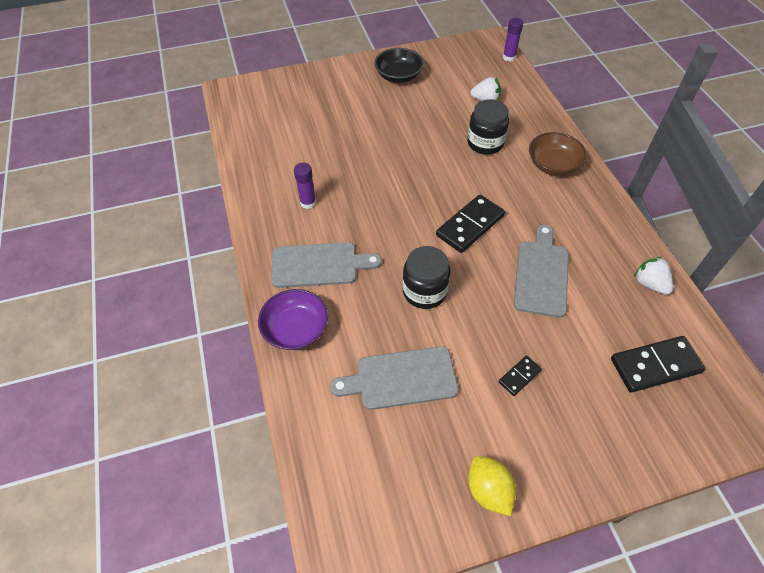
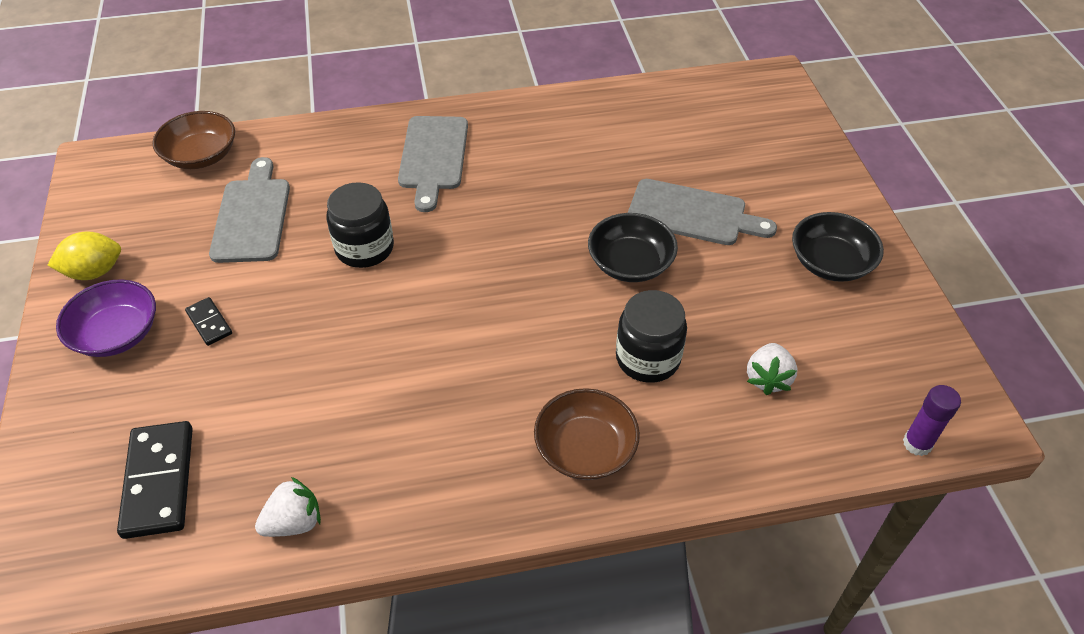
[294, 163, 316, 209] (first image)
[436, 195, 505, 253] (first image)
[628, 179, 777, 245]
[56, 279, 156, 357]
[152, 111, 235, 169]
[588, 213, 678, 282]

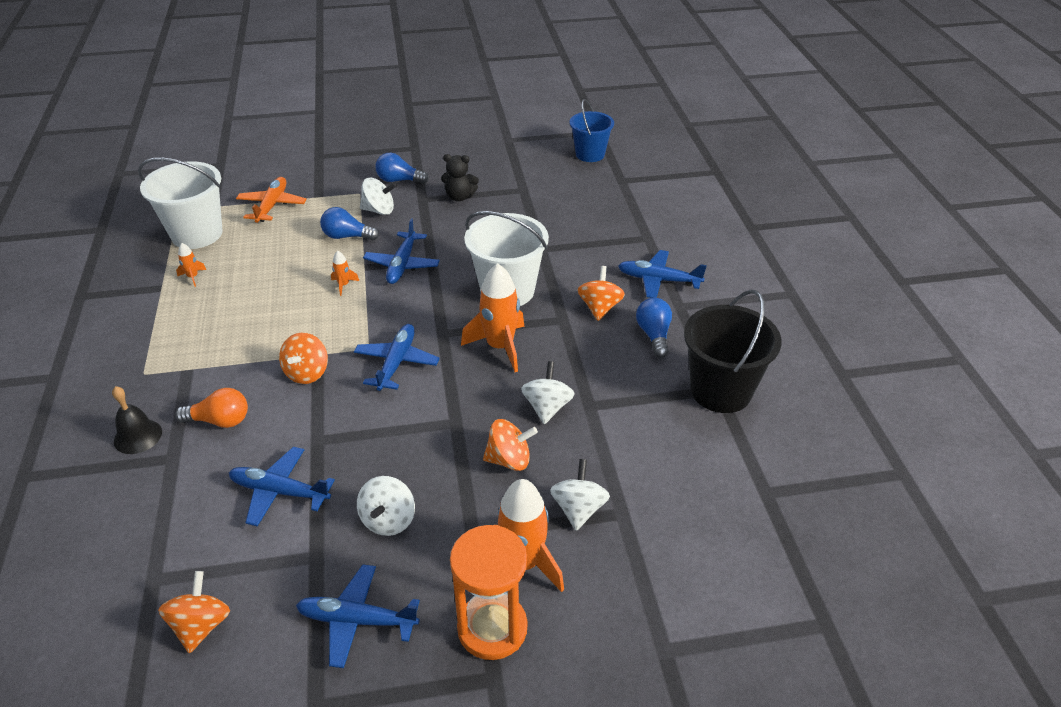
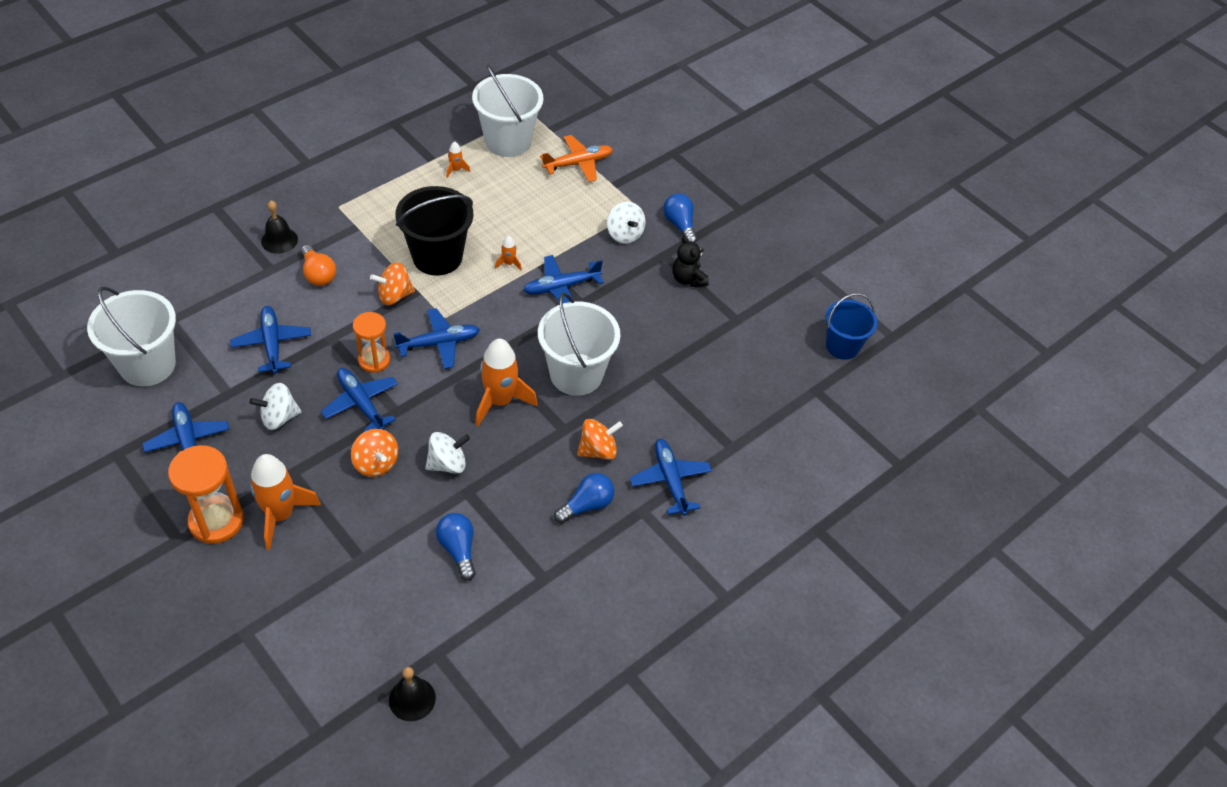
[436, 513, 476, 581]
[395, 186, 473, 276]
[550, 459, 610, 531] (first image)
[87, 287, 176, 386]
[353, 312, 390, 373]
[321, 368, 398, 431]
[389, 667, 436, 721]

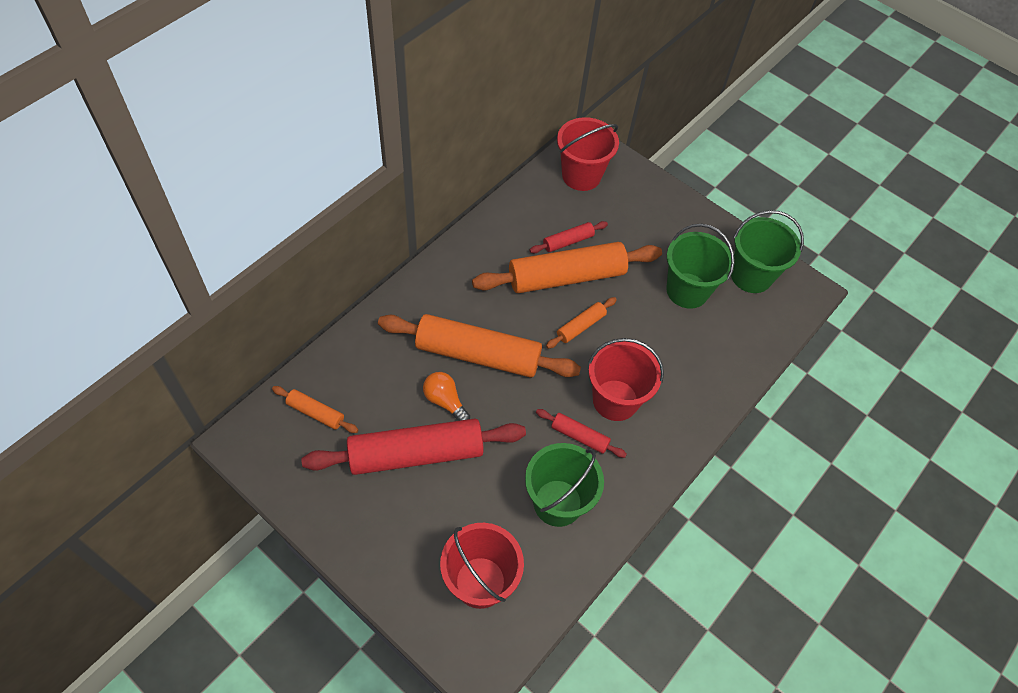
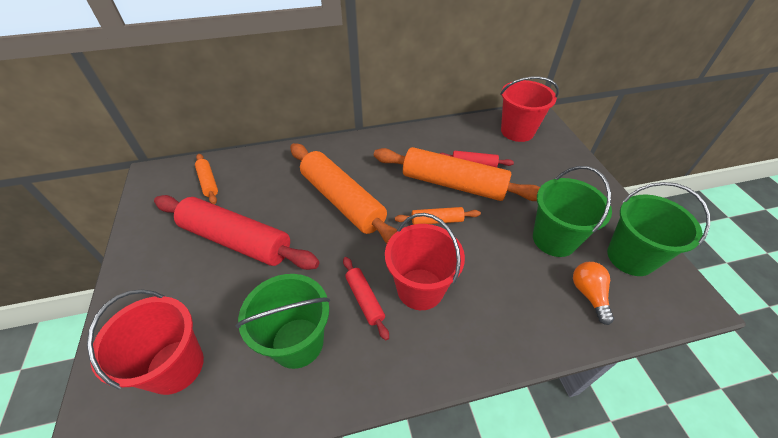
[573, 262, 614, 325]

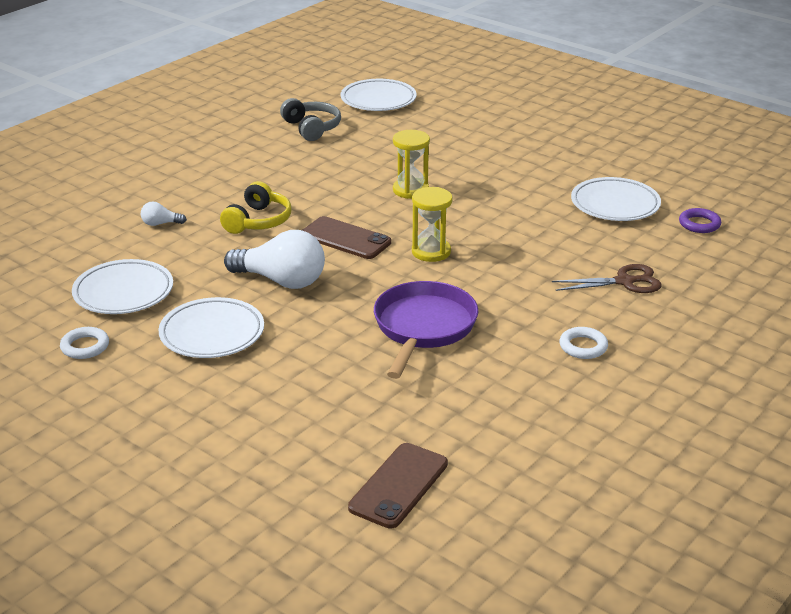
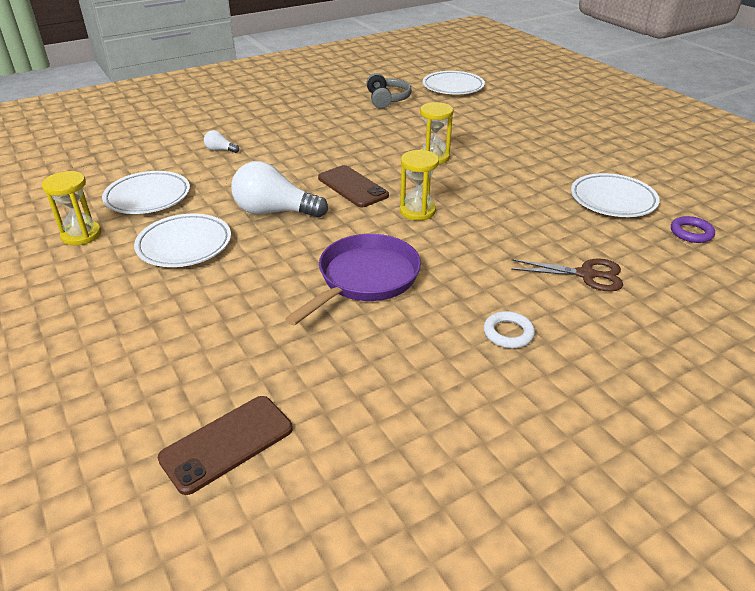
[220, 181, 292, 234] (first image)
[231, 161, 328, 218]
[42, 171, 101, 245]

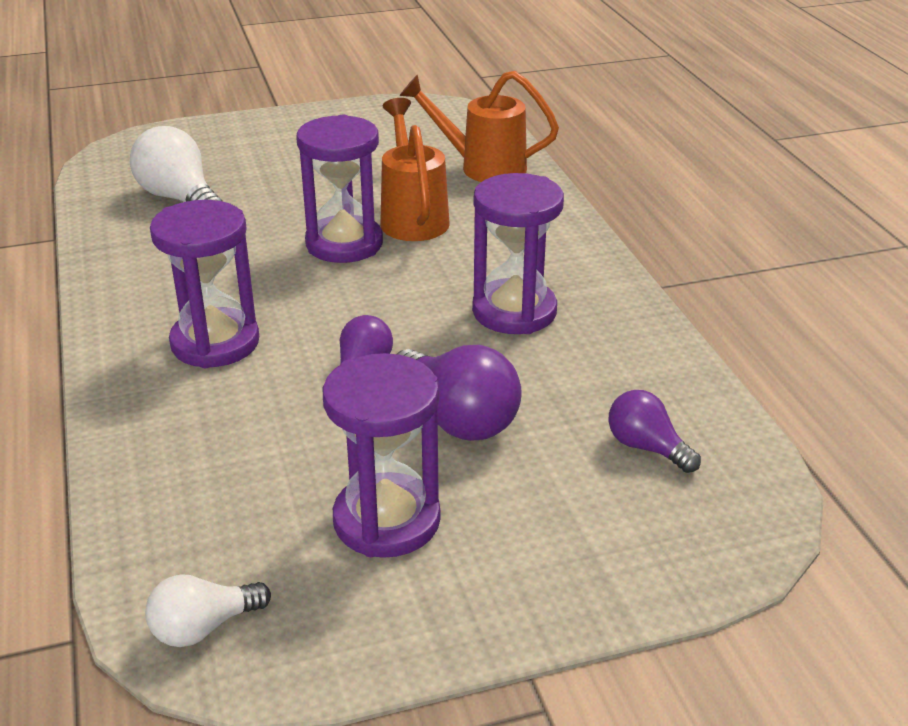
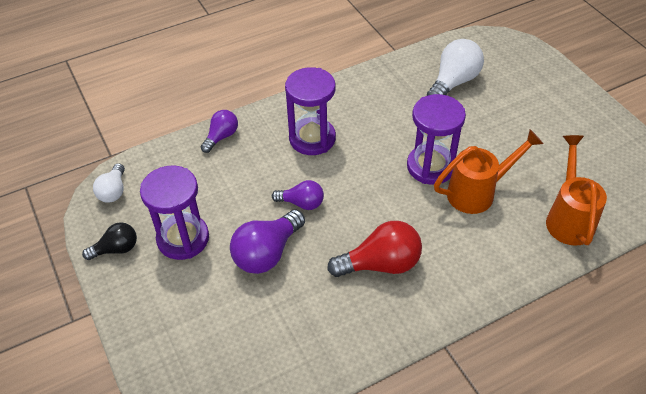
[327, 221, 422, 277]
[201, 110, 238, 153]
[93, 163, 125, 203]
[82, 222, 137, 260]

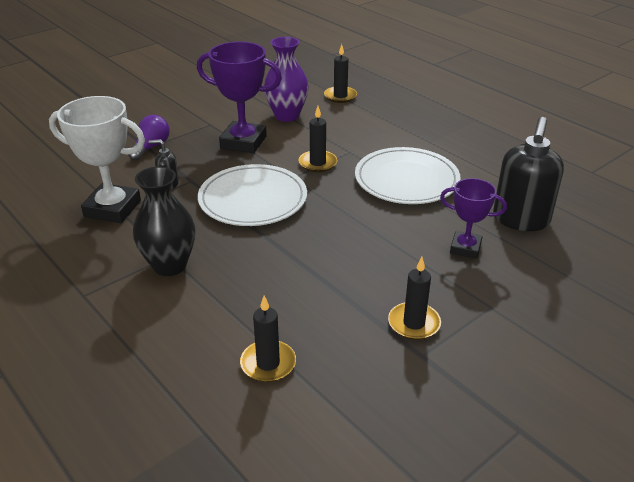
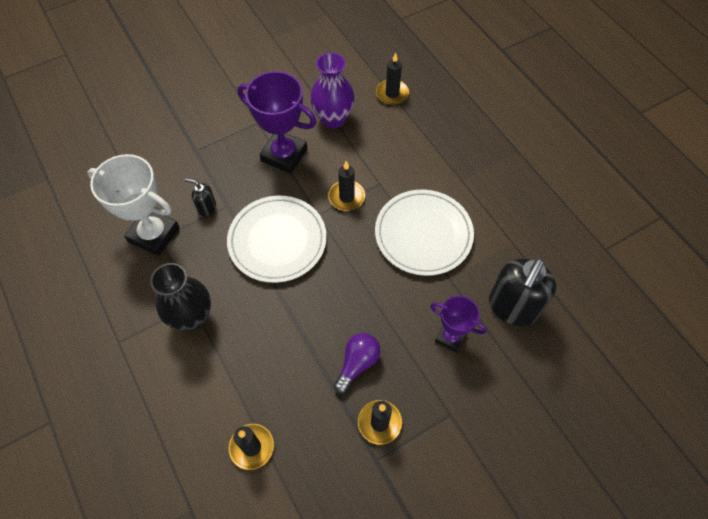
[334, 333, 380, 394]

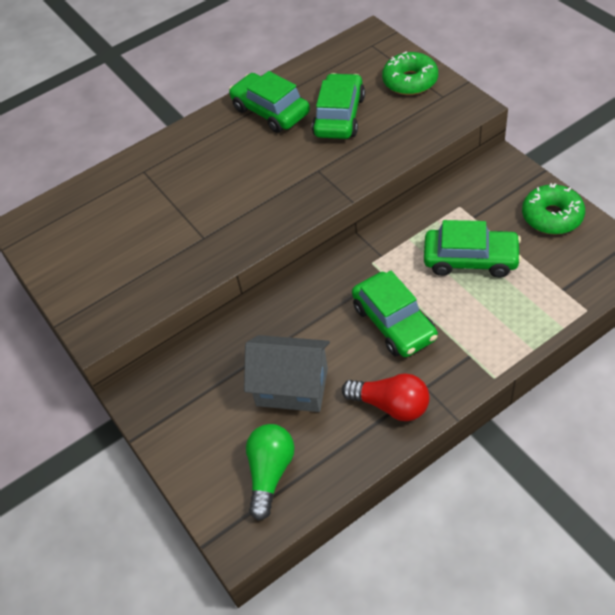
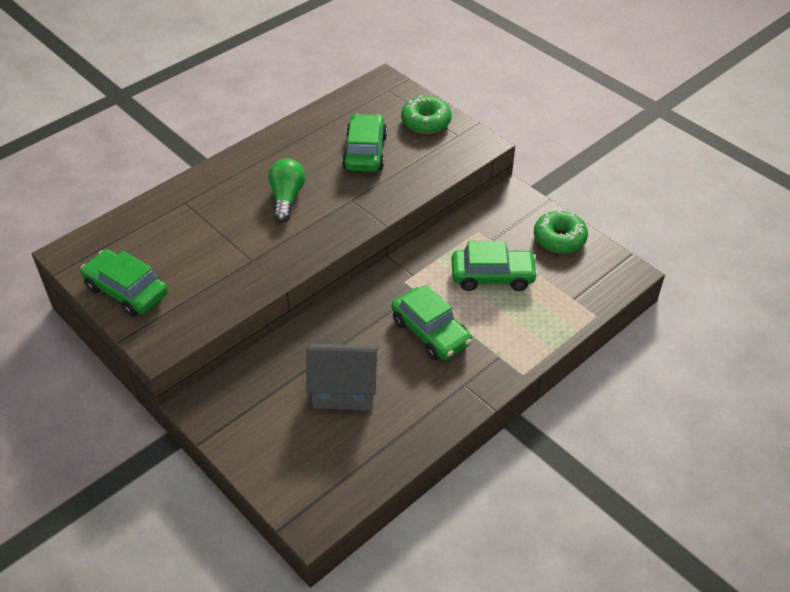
[80, 249, 168, 317]
[342, 373, 430, 421] (first image)
[269, 158, 305, 223]

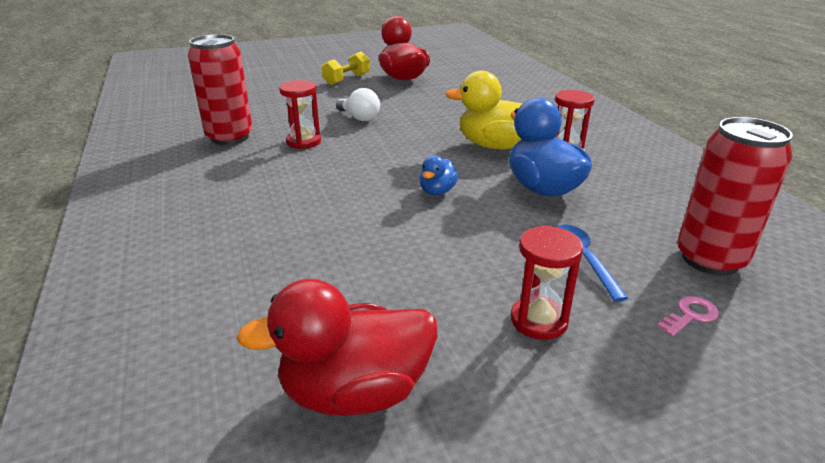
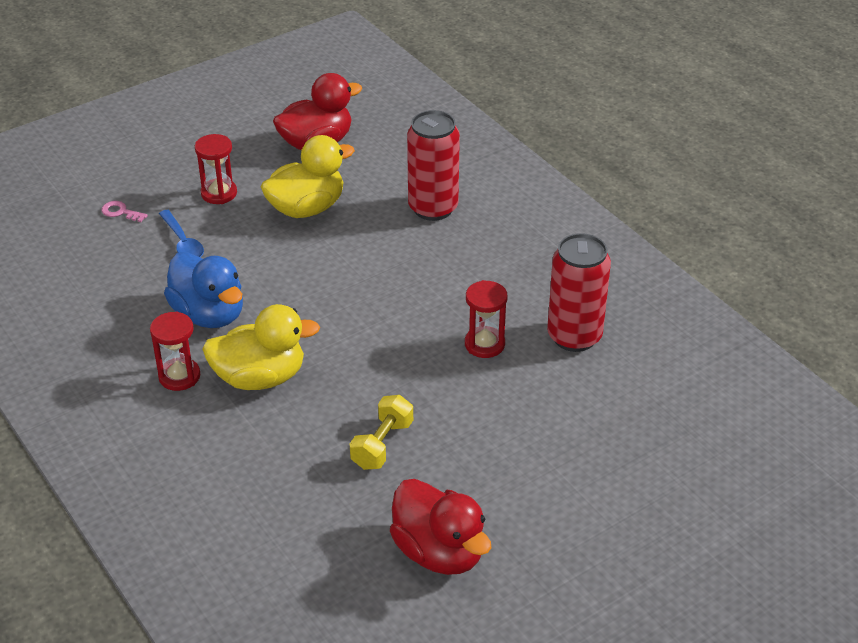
[350, 395, 413, 470]
[336, 88, 380, 121] (first image)
[407, 110, 460, 221]
[420, 155, 458, 195] (first image)
[102, 201, 148, 222]
[261, 135, 355, 218]

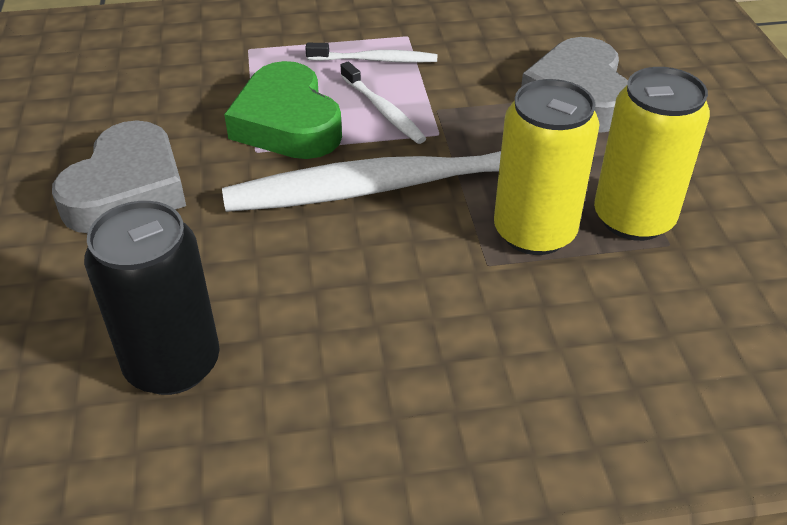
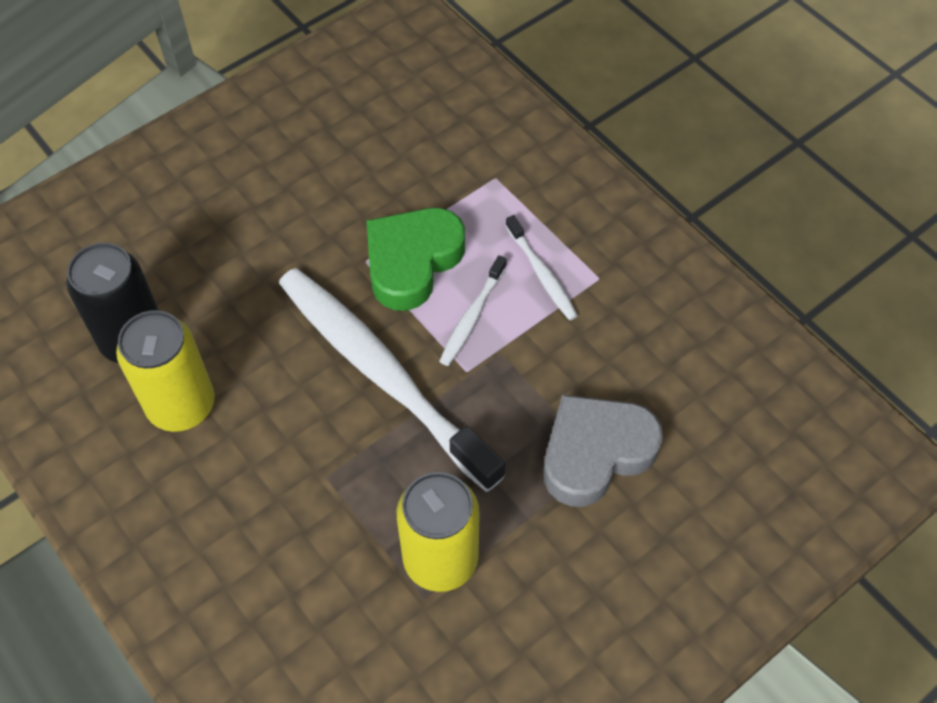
[116, 310, 215, 432]
[52, 120, 186, 233] (first image)

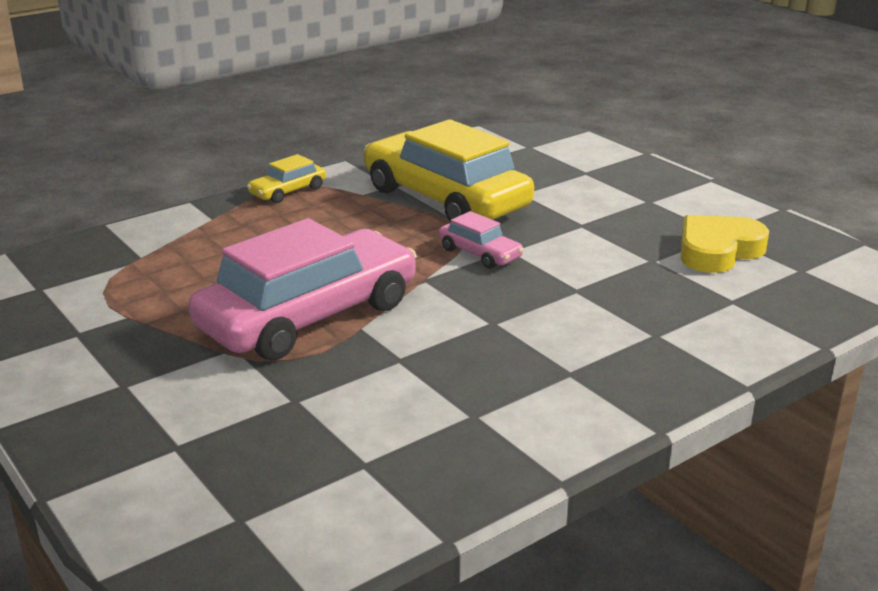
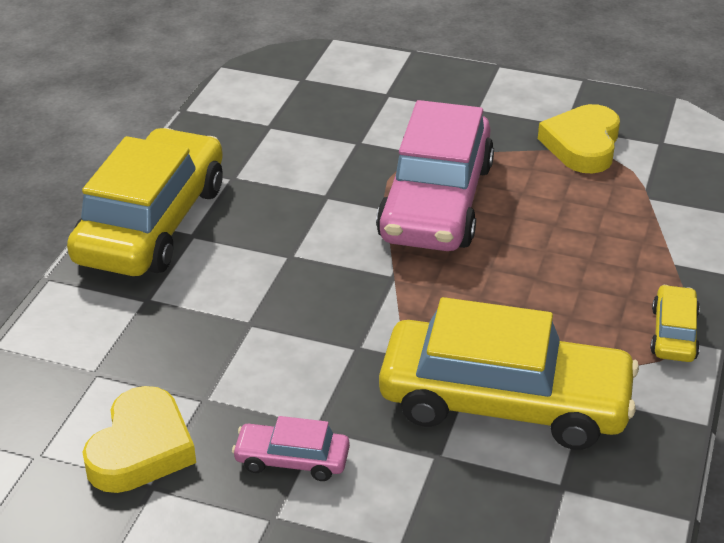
[232, 416, 350, 481]
[538, 104, 620, 173]
[67, 128, 223, 276]

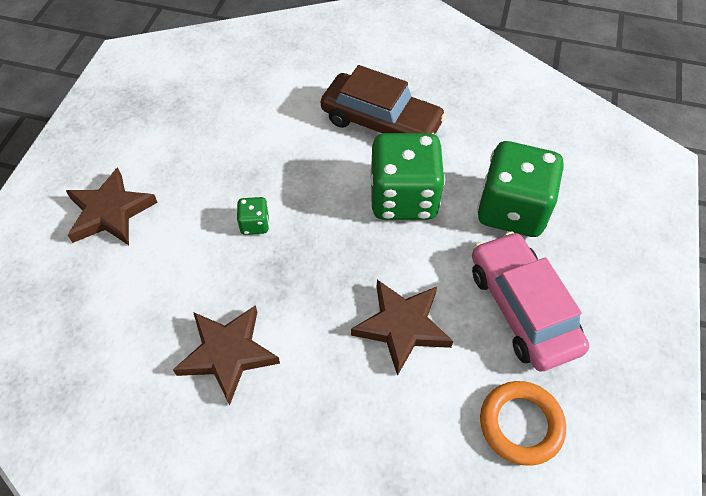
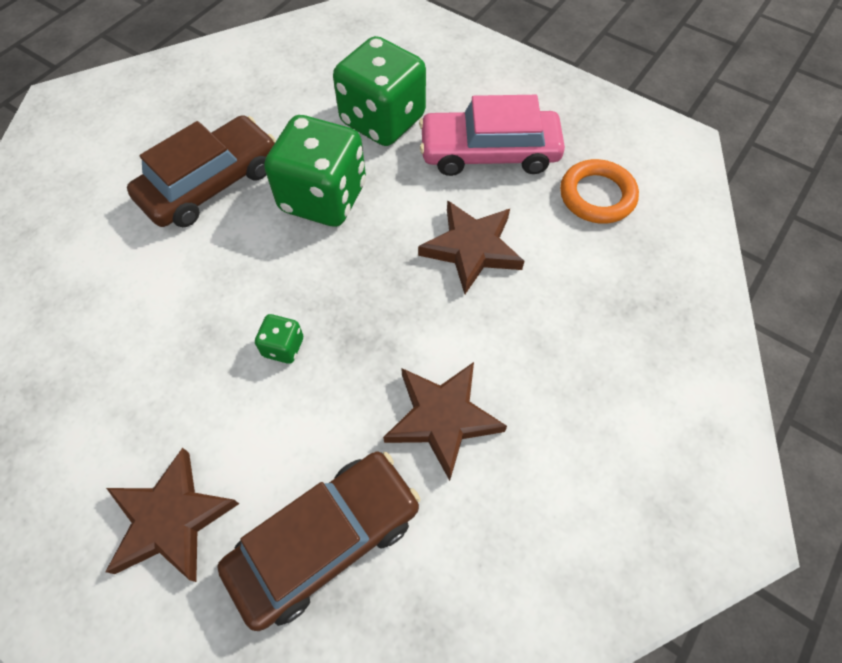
[217, 452, 420, 631]

